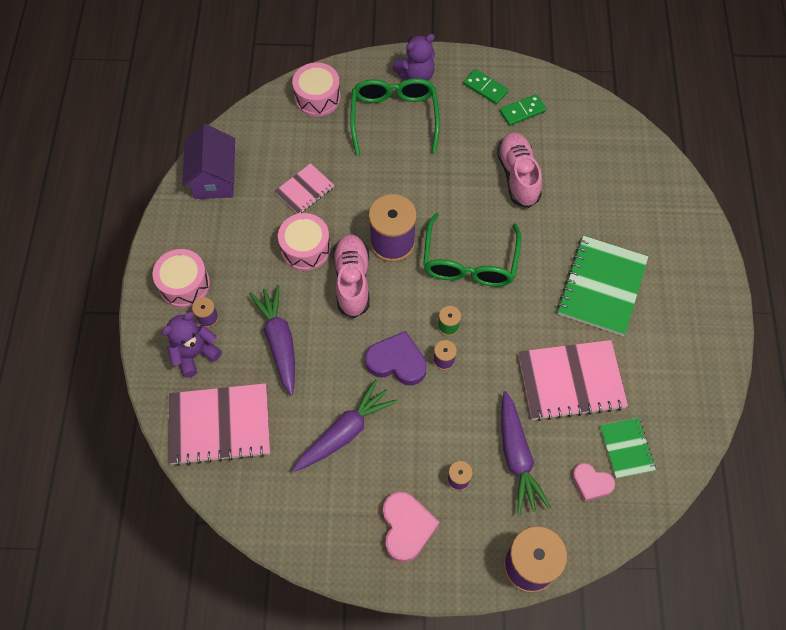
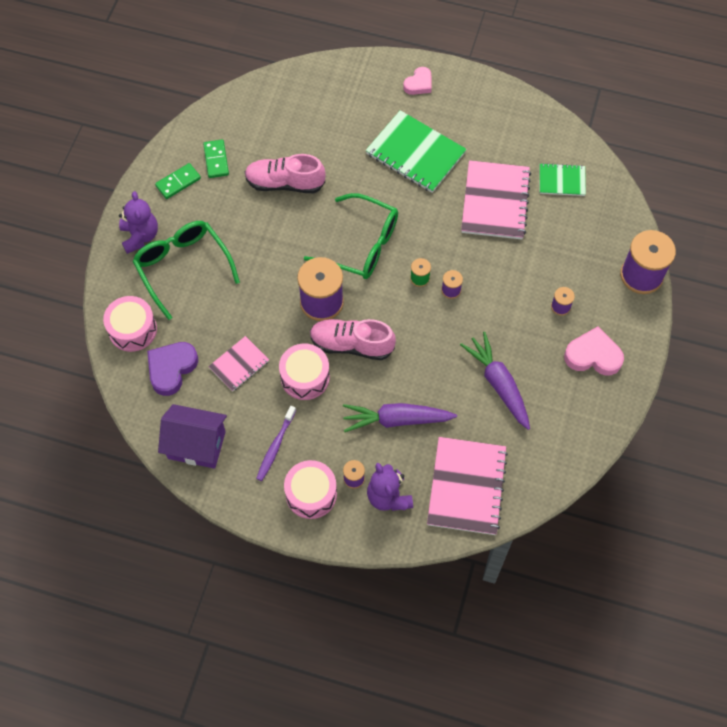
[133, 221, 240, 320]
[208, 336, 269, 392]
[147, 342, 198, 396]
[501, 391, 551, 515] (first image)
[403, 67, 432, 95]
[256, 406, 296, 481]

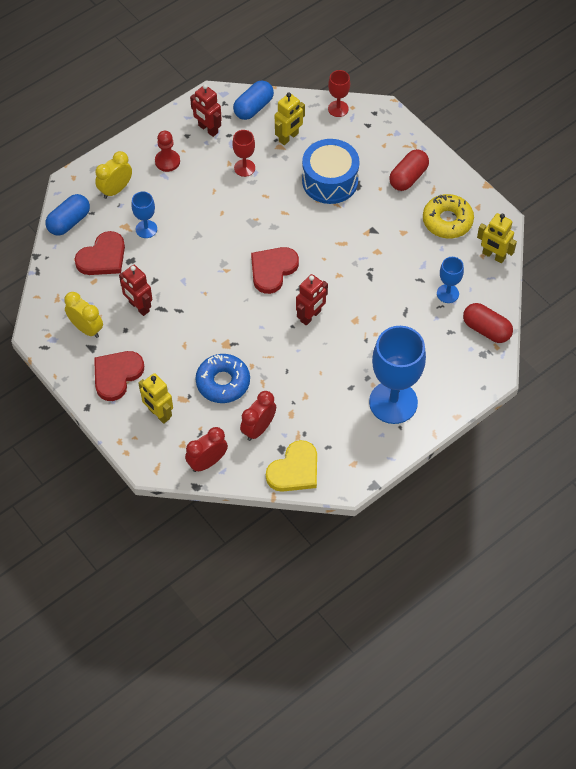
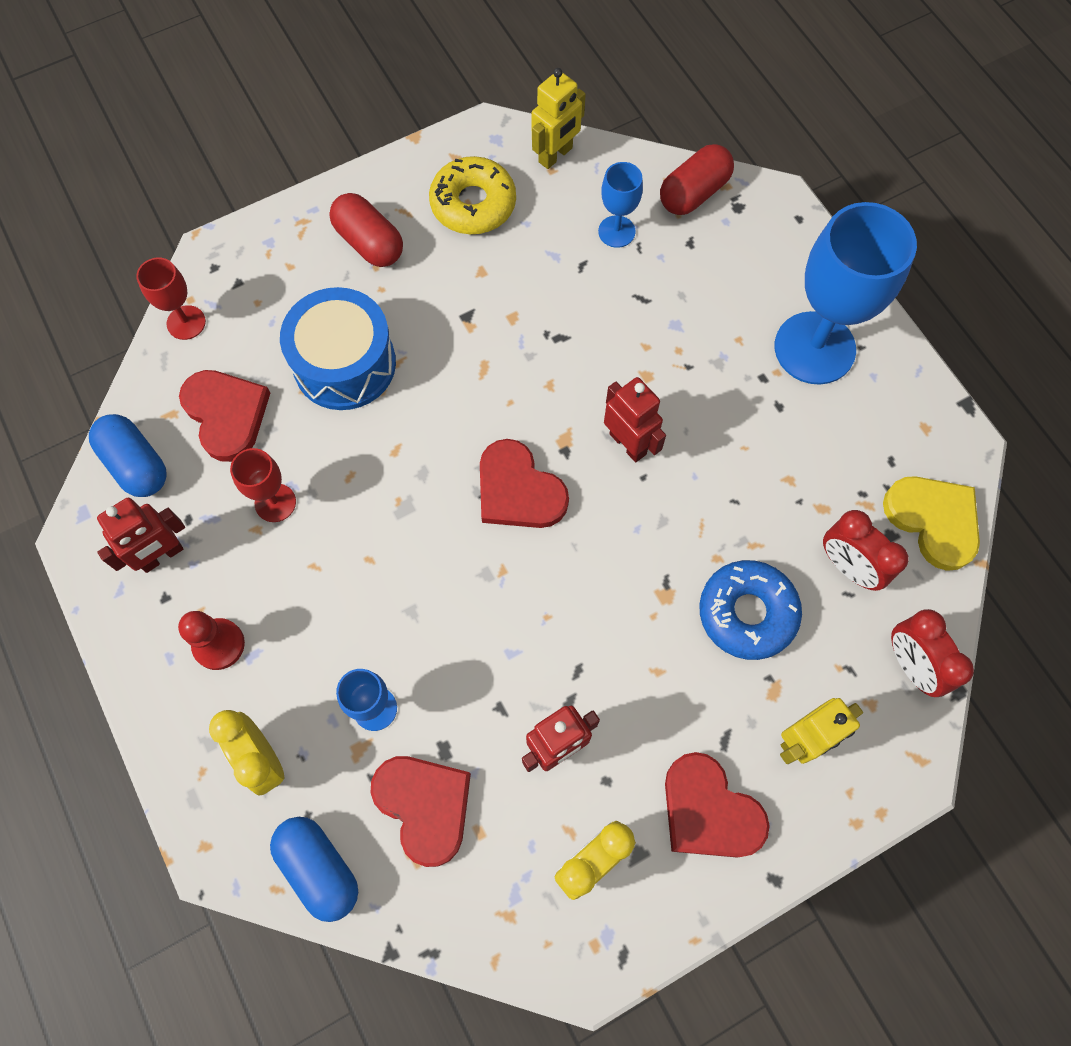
[179, 370, 270, 462]

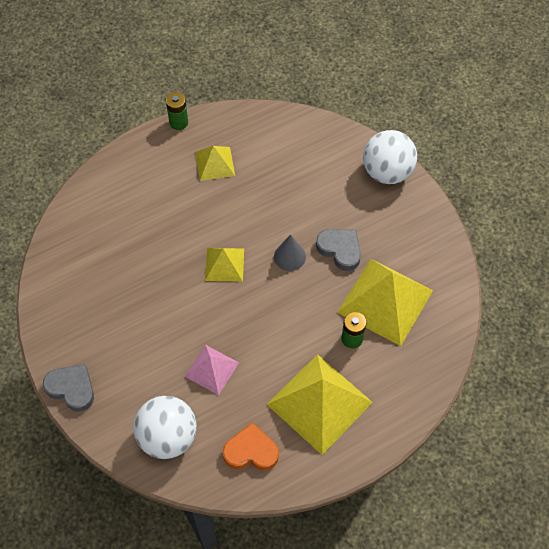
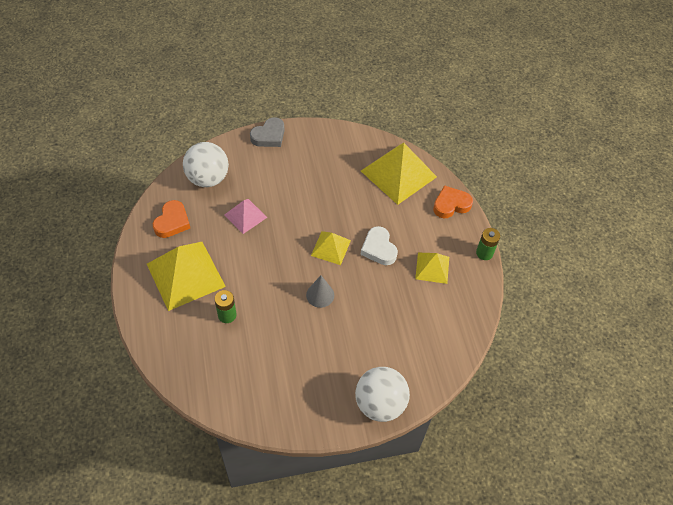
[316, 229, 361, 271] (first image)
[361, 143, 437, 205]
[433, 185, 473, 218]
[360, 226, 398, 265]

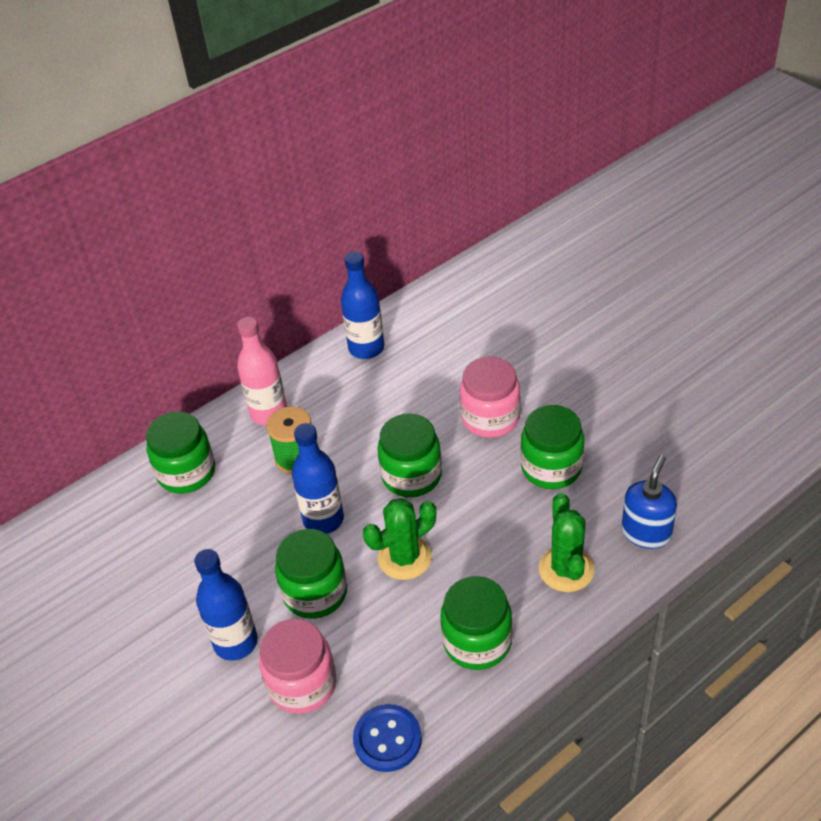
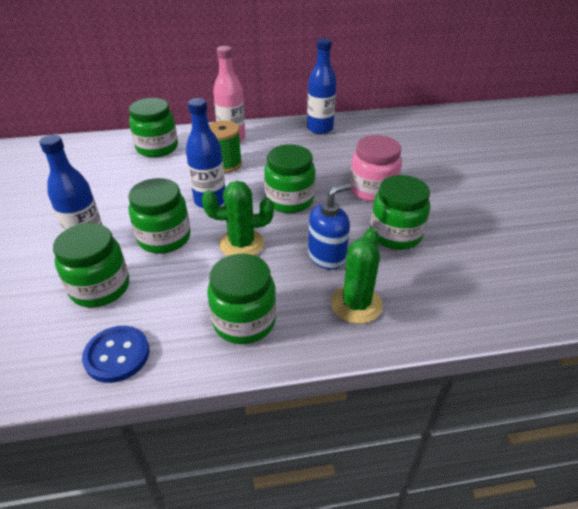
[308, 183, 352, 270]
[53, 223, 129, 307]

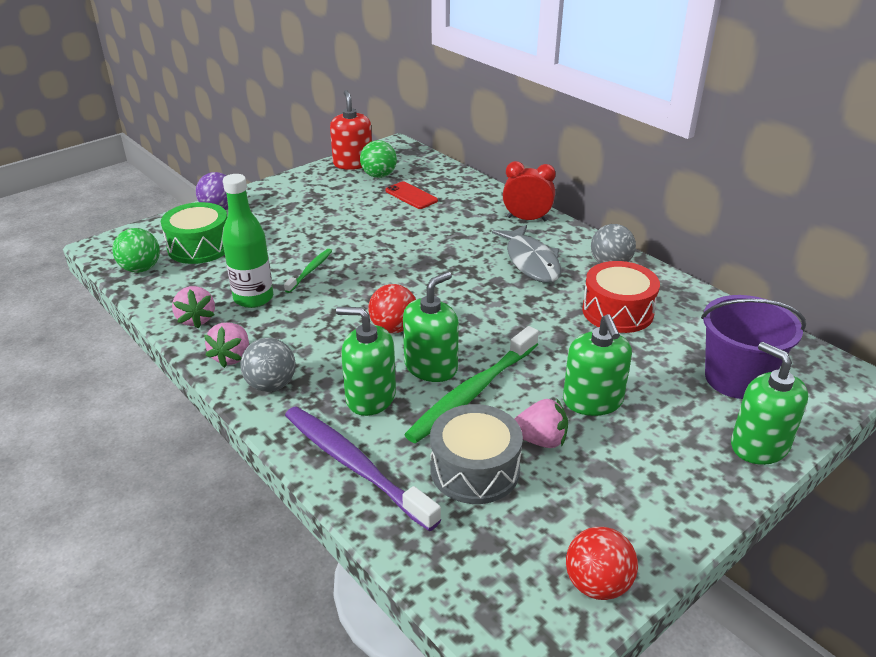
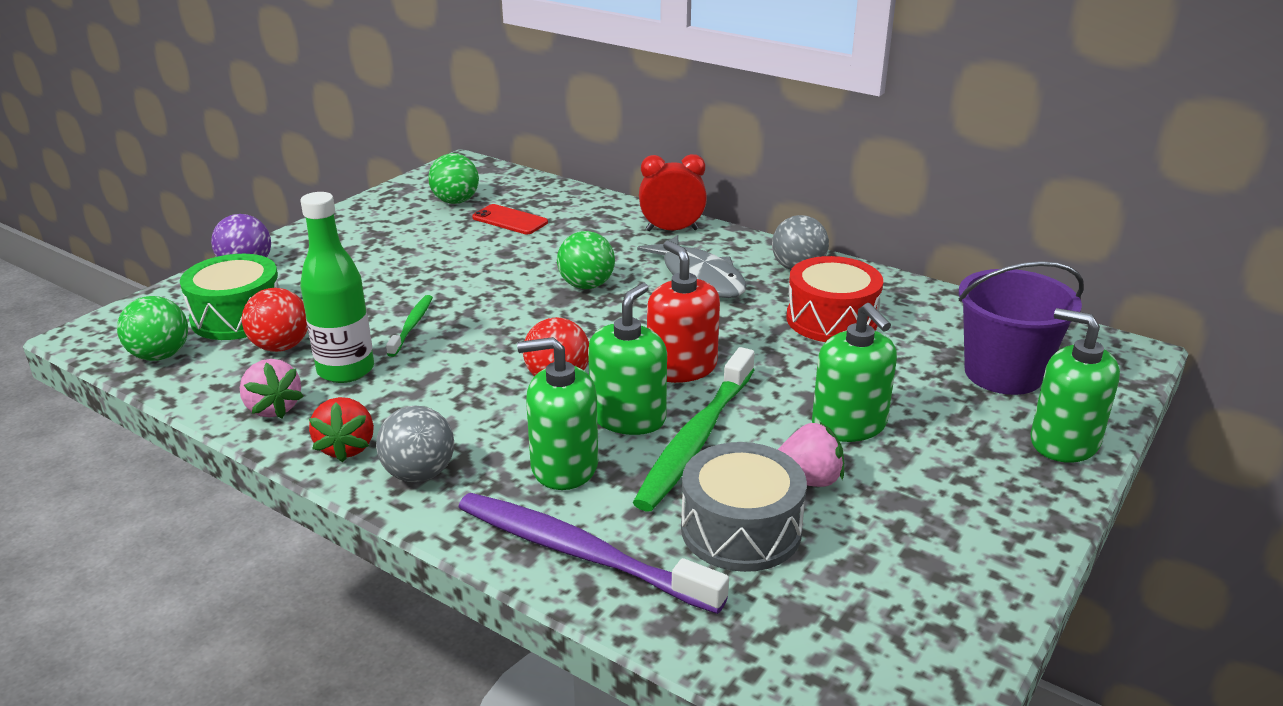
[647, 241, 720, 383]
[309, 397, 374, 463]
[242, 288, 308, 352]
[557, 231, 615, 289]

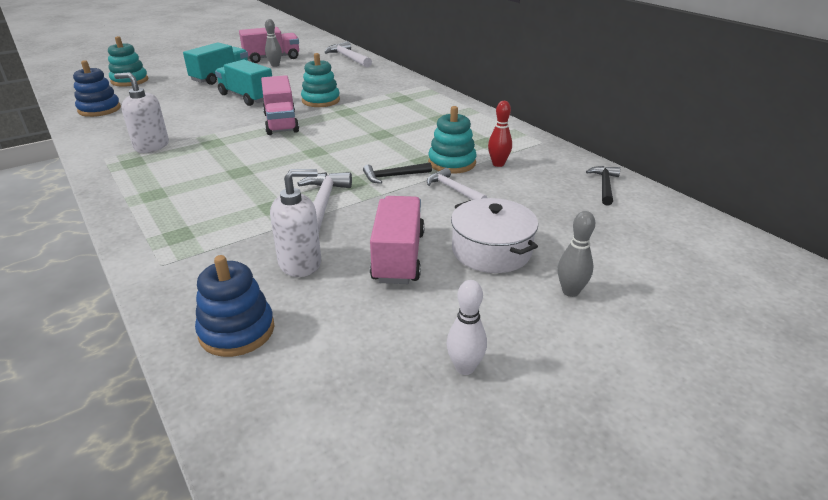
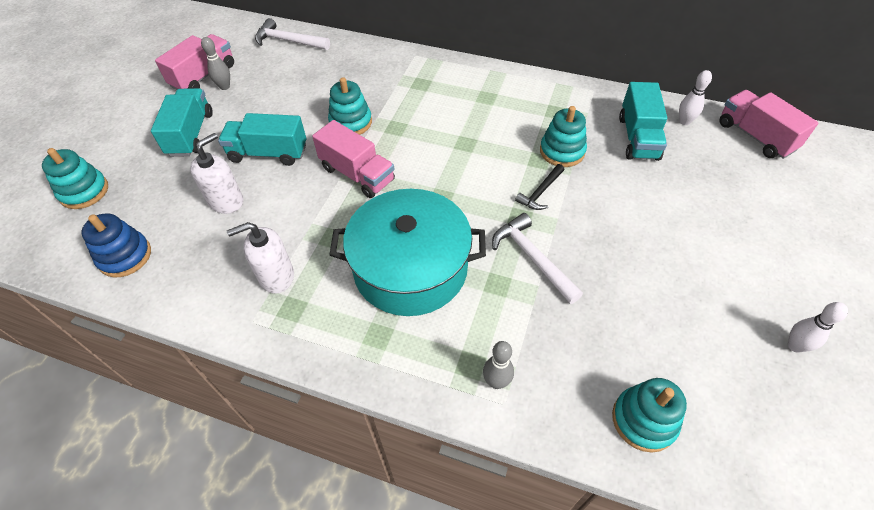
[488, 101, 512, 167] (first image)
[679, 70, 712, 125]
[427, 168, 487, 200] (first image)
[190, 133, 243, 214]
[719, 90, 819, 159]
[451, 198, 538, 273] (first image)
[483, 341, 514, 389]
[612, 378, 687, 453]
[619, 82, 667, 161]
[330, 189, 486, 316]

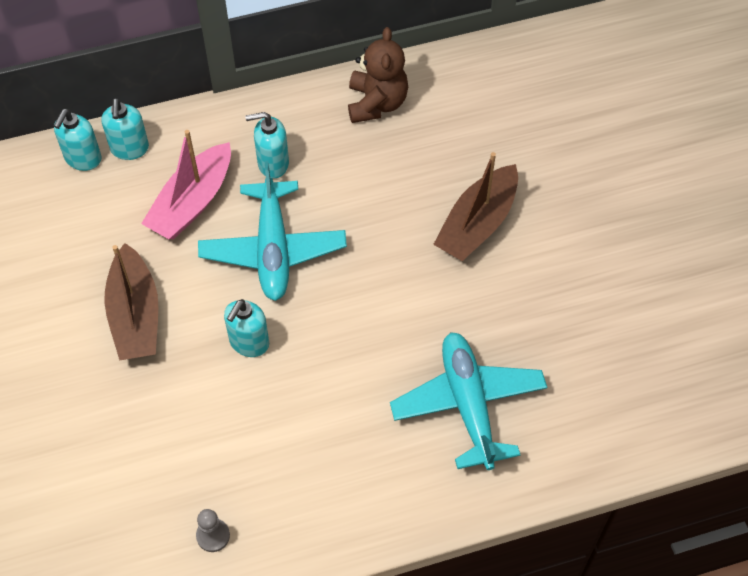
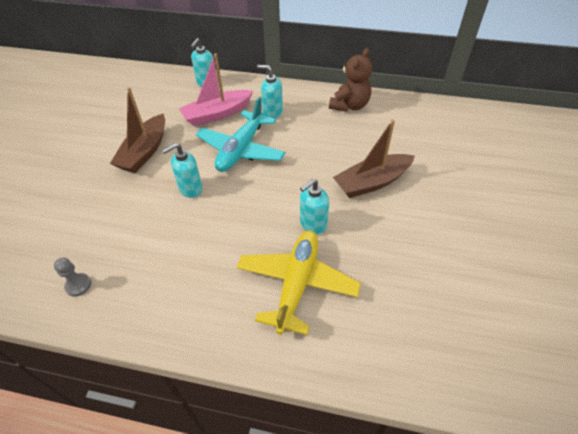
[300, 179, 329, 234]
[237, 231, 361, 335]

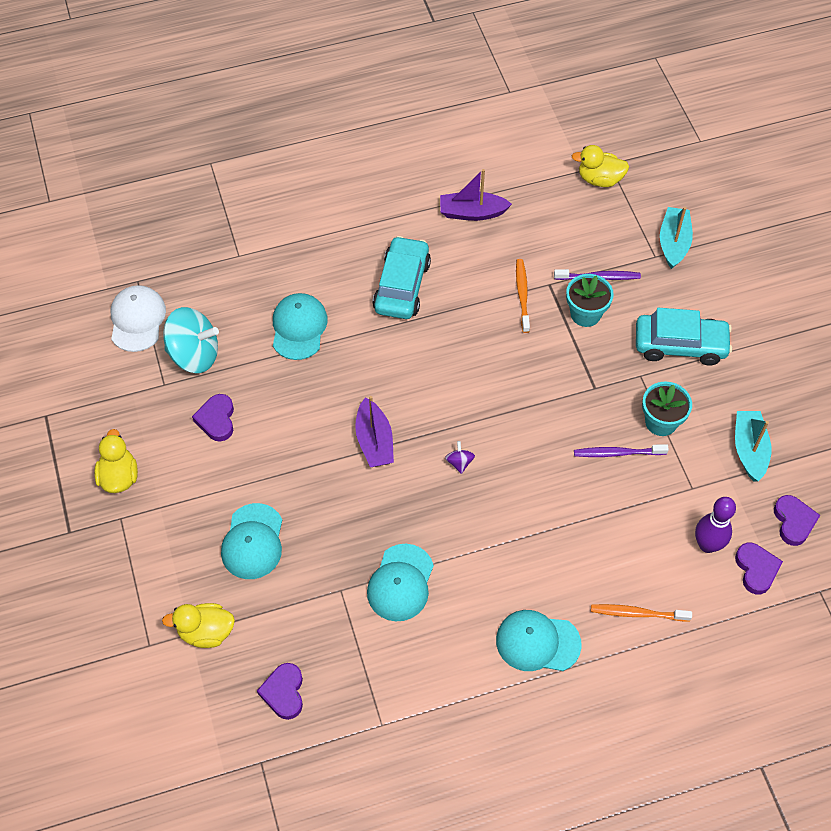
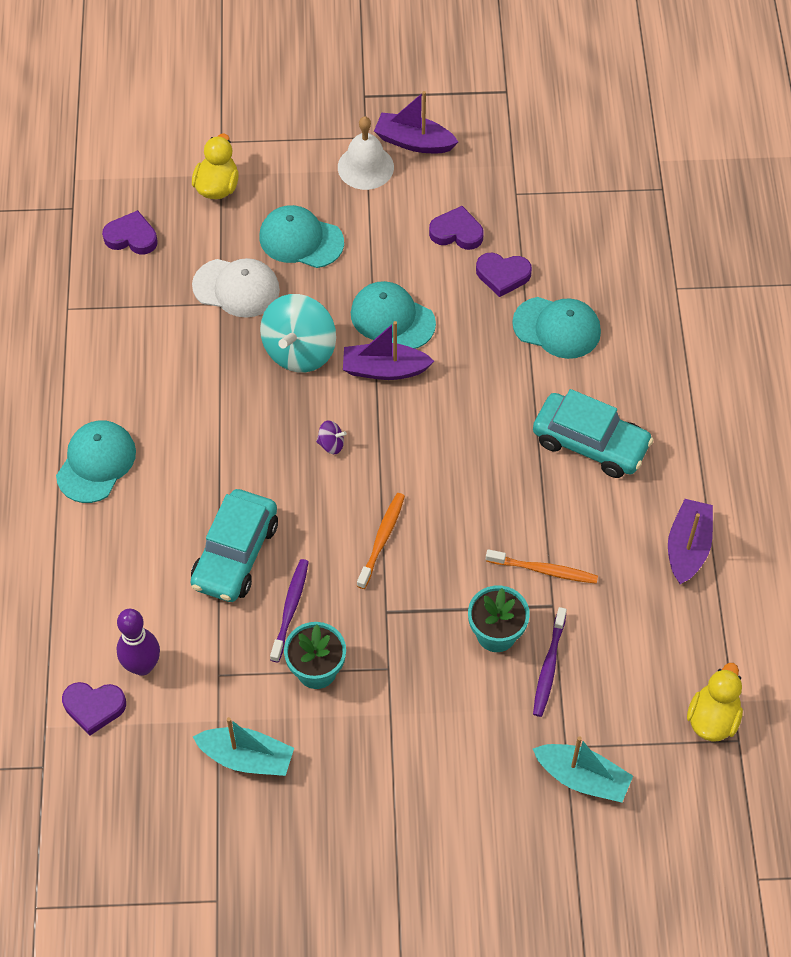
[192, 258, 280, 318]
[260, 294, 336, 372]
[191, 489, 278, 602]
[374, 91, 458, 153]
[476, 253, 532, 297]
[351, 281, 436, 349]
[357, 493, 405, 589]
[338, 116, 394, 190]

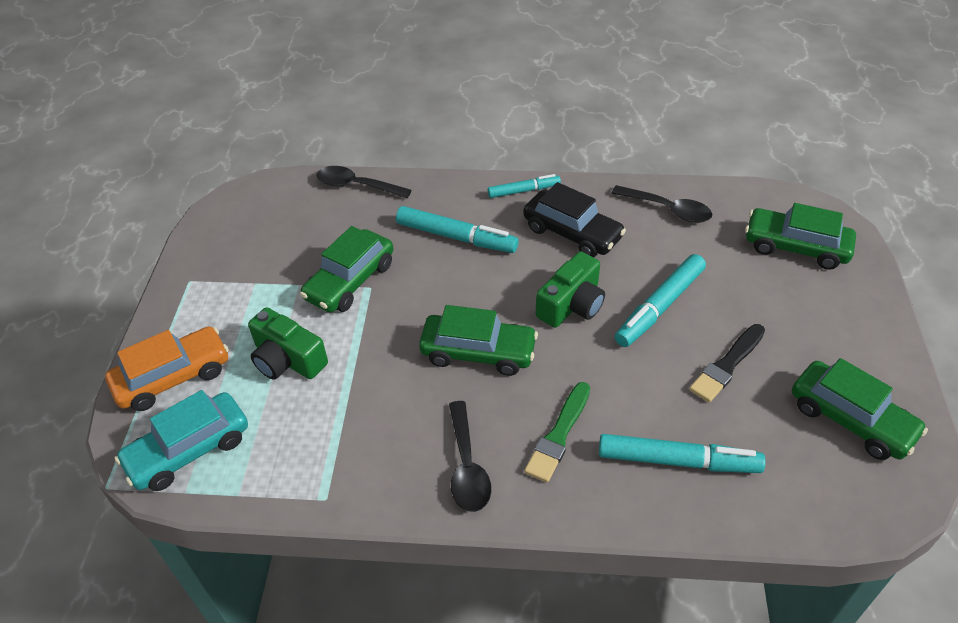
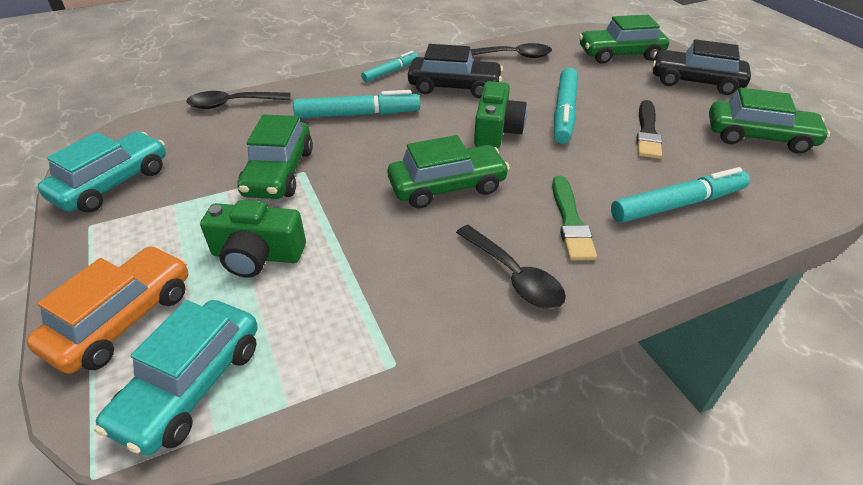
[652, 39, 751, 95]
[38, 132, 166, 213]

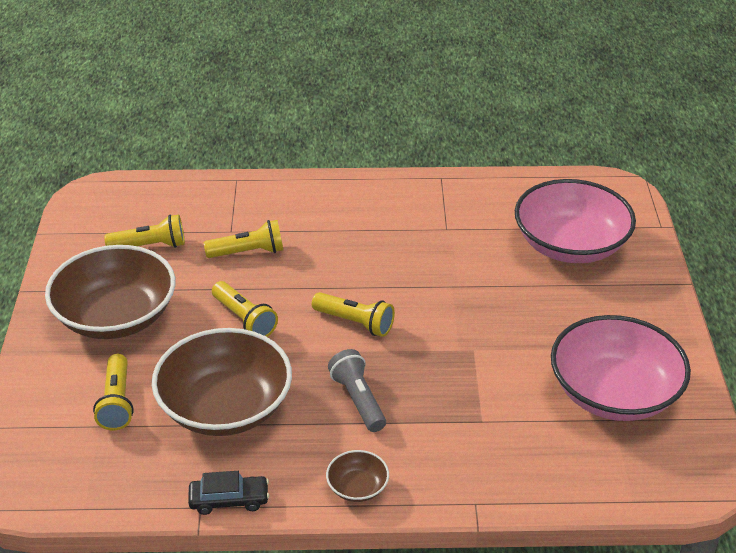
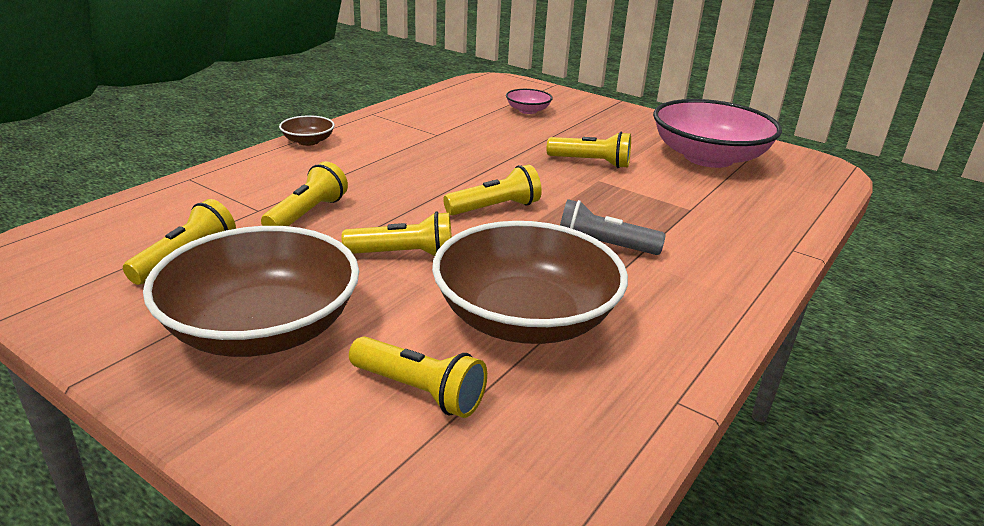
[506, 89, 553, 114]
[279, 116, 335, 146]
[188, 471, 269, 515] (first image)
[547, 132, 631, 168]

